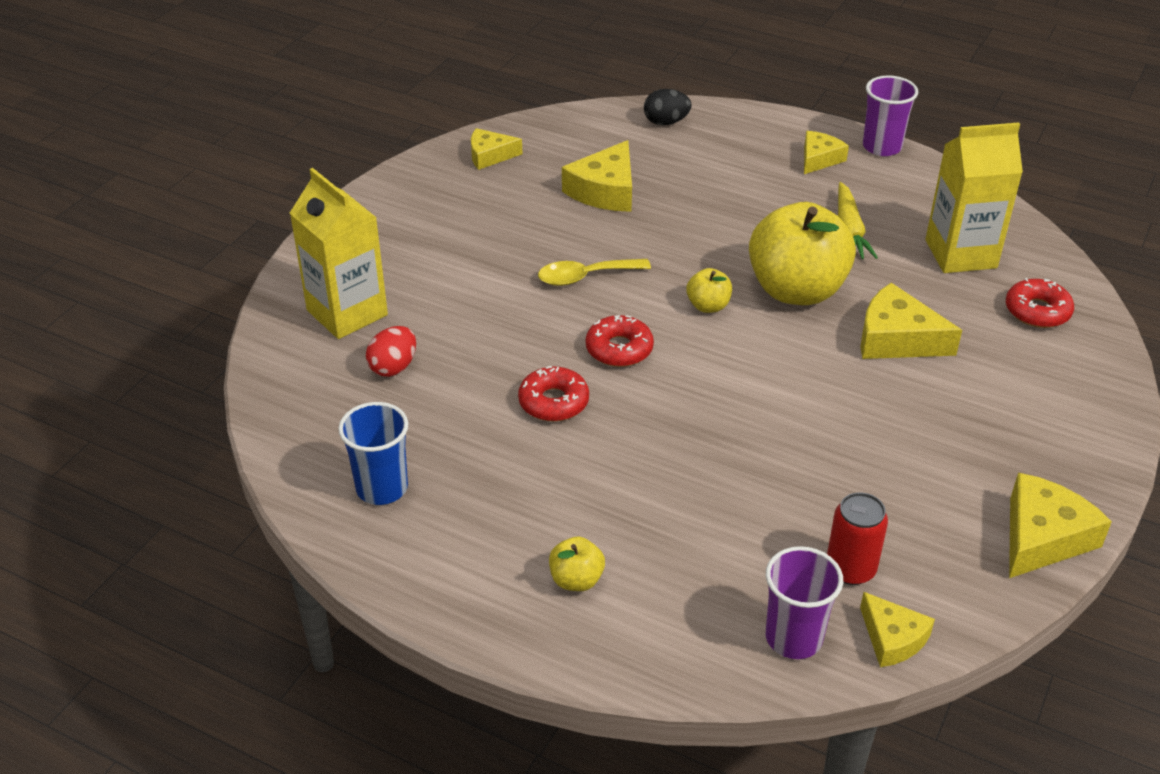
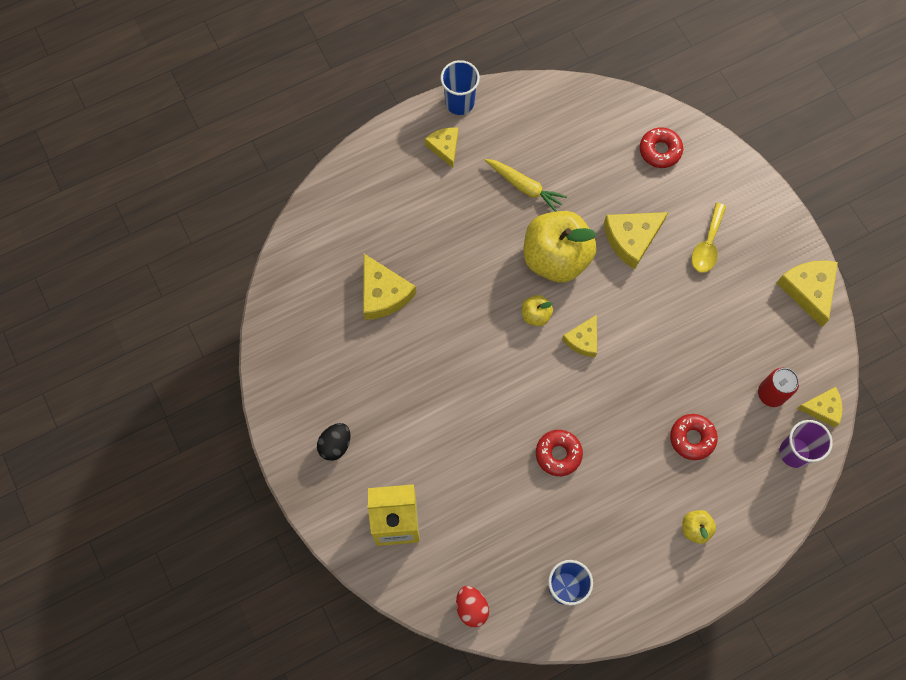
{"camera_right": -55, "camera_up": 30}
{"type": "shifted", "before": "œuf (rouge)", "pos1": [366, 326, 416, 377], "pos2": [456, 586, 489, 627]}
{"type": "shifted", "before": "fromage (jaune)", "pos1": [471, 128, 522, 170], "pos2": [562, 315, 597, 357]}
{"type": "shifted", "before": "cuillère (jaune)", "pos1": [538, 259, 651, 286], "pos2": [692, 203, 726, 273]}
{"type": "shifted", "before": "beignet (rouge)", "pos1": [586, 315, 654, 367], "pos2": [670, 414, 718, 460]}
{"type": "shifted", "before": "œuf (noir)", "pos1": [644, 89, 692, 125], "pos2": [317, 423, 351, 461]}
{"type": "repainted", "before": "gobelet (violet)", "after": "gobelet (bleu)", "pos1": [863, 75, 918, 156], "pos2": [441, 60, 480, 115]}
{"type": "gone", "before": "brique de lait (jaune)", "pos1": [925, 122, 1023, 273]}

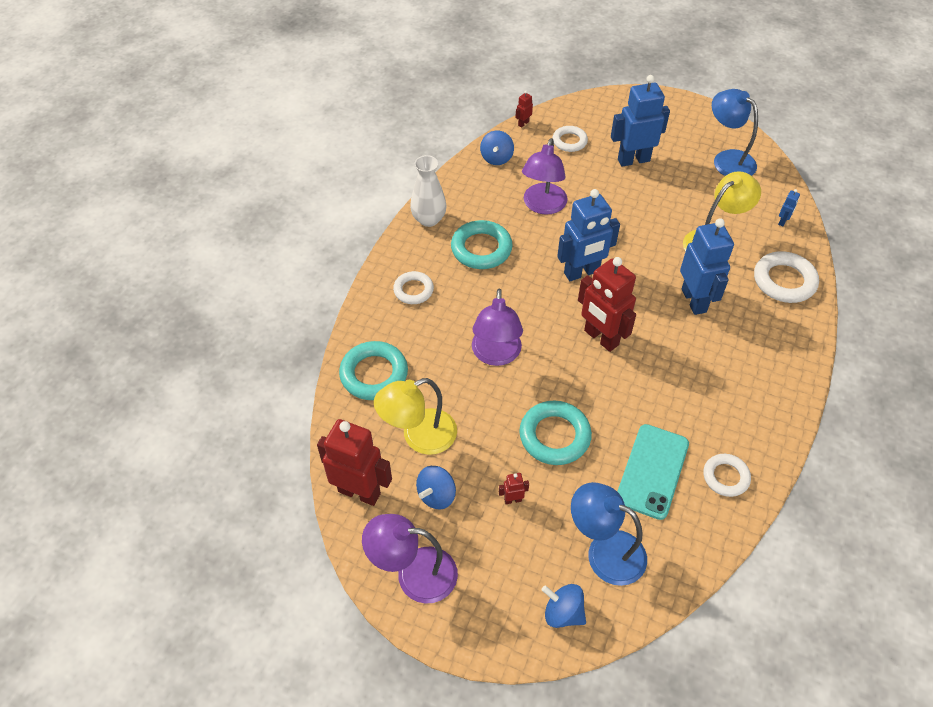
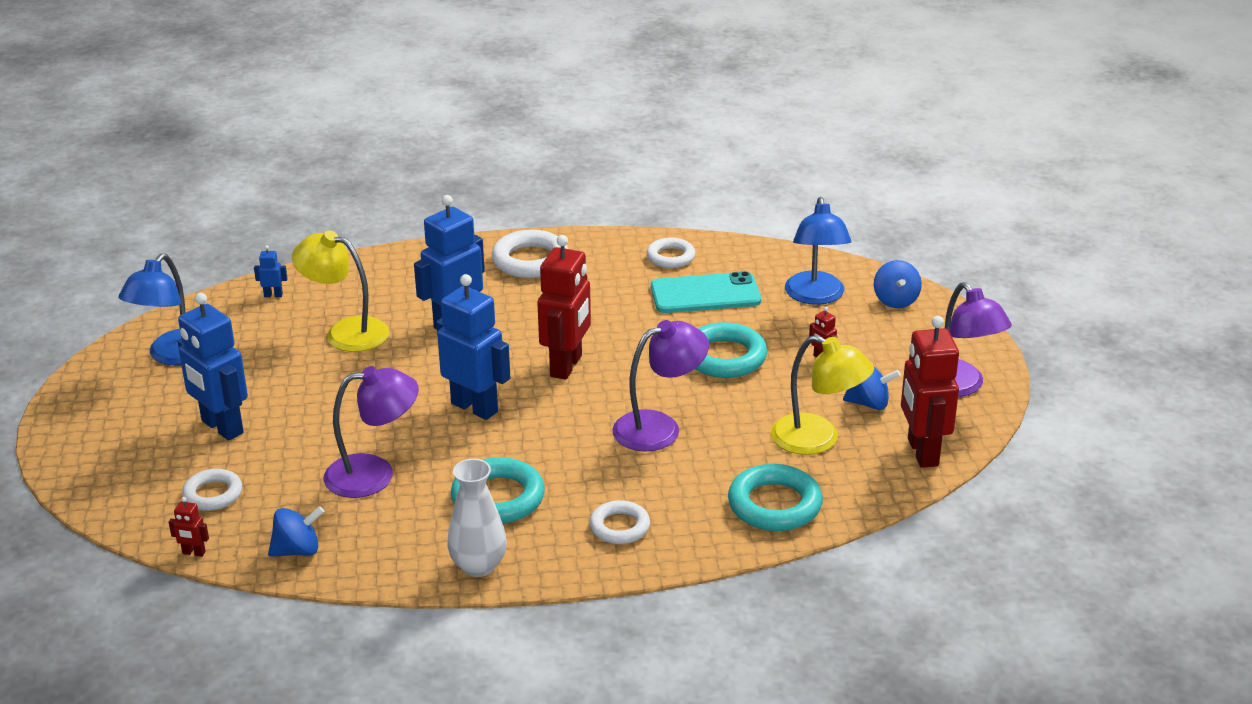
{"camera_right": -120, "camera_up": -20}
{"type": "shifted", "before": "anneau (blanc)", "pos1": [754, 251, 819, 303], "pos2": [492, 230, 568, 278]}

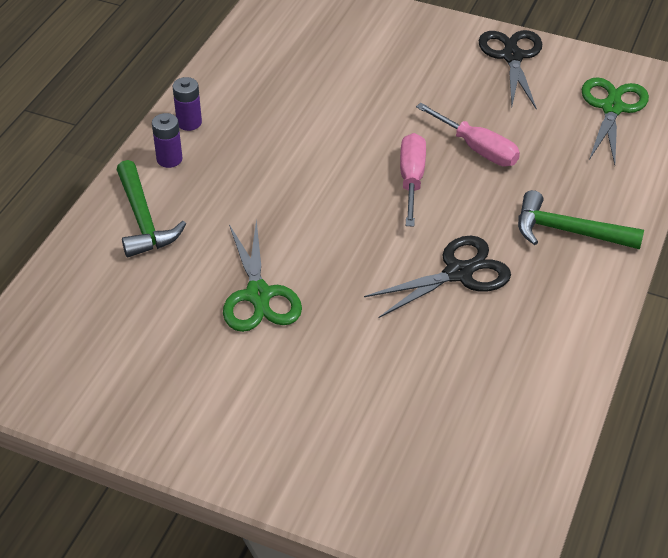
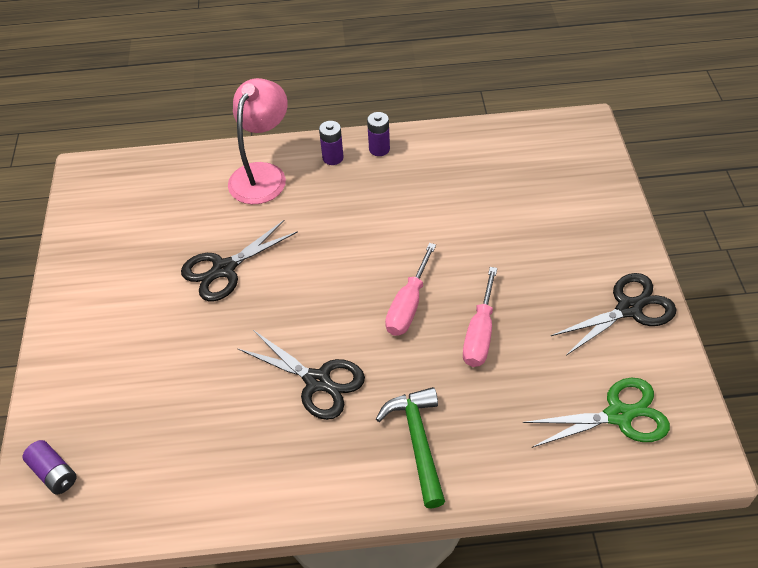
{"camera_right": 65, "camera_up": 5}
{"type": "swapped", "before": "marteau (vert)", "after": "lampe (rose)", "pos1": [117, 160, 186, 257], "pos2": [228, 78, 288, 204]}
{"type": "repainted", "before": "ciseaux (vert)", "after": "ciseaux (noir)", "pos1": [223, 220, 302, 332], "pos2": [181, 219, 298, 301]}
{"type": "rotated", "before": "tournevis (rose)", "pos1": [400, 133, 426, 227], "pos2": [385, 243, 436, 336], "turn": 135}
{"type": "new", "after": "pile (violet)", "pos2": [23, 440, 77, 494]}

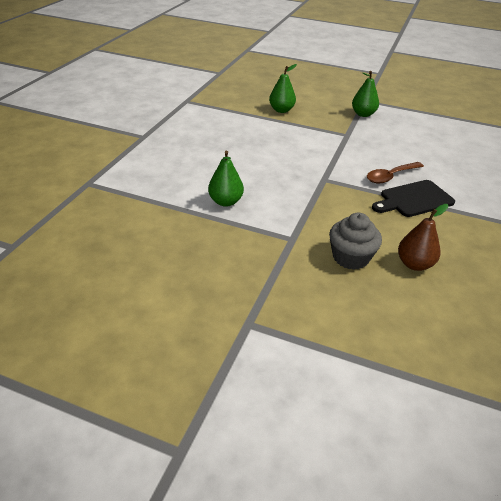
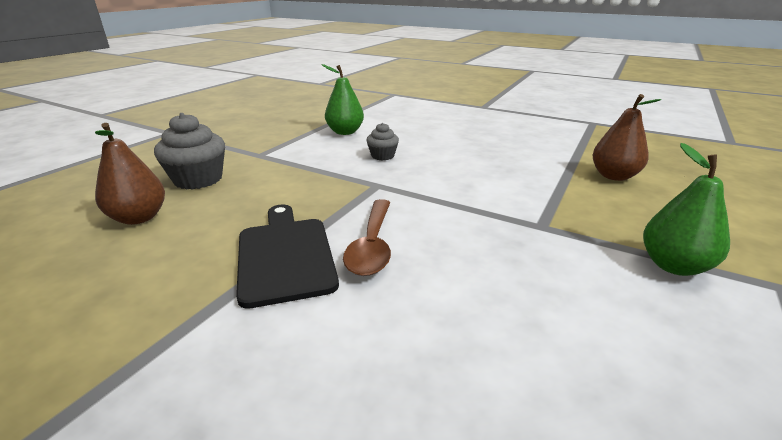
{"camera_right": 100, "camera_up": -10}
{"type": "repainted", "before": "poire (vert)", "after": "poire (marron)", "pos1": [269, 64, 297, 113], "pos2": [592, 94, 661, 181]}
{"type": "rotated", "before": "cuillère (marron)", "pos1": [367, 162, 424, 184], "pos2": [343, 199, 391, 276], "turn": -150}
{"type": "new", "after": "muffin (gris)", "pos2": [366, 123, 399, 161]}

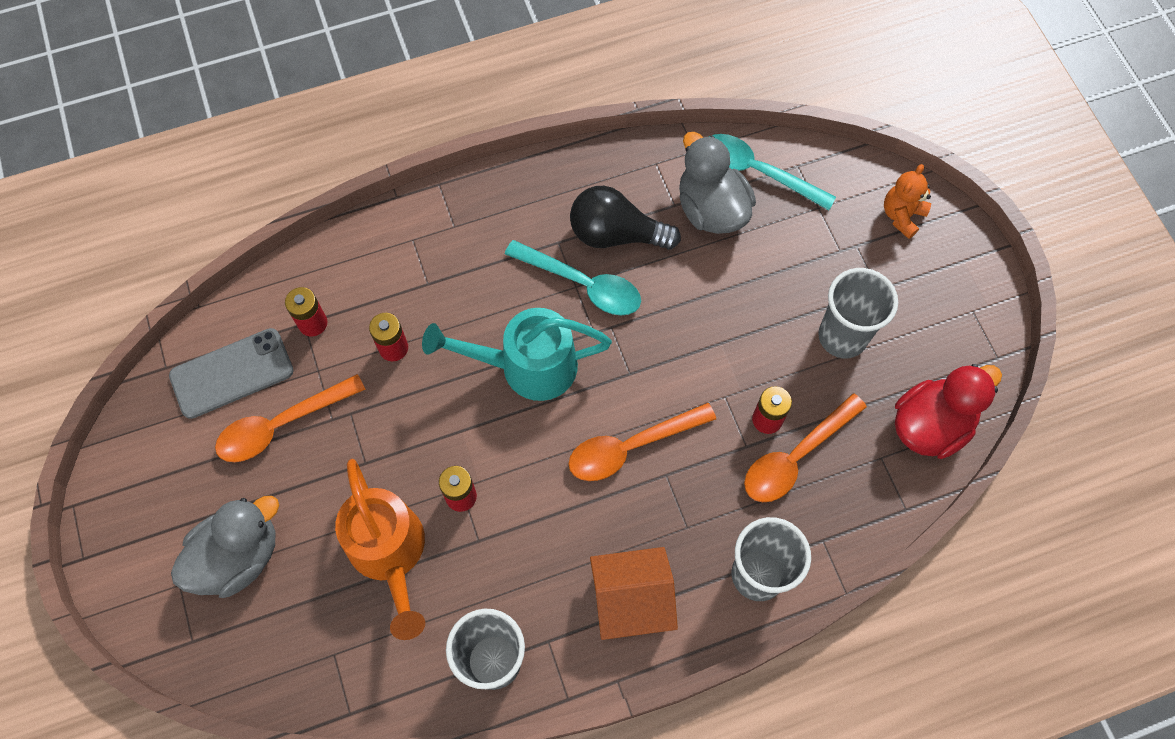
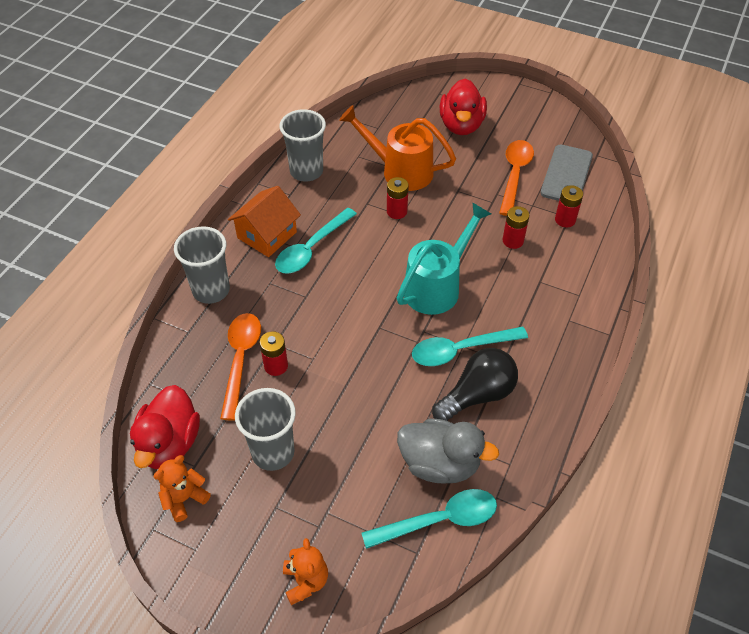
{"camera_right": 135, "camera_up": -15}
{"type": "repainted", "before": "canard (gris)", "after": "canard (rouge)", "pos1": [171, 496, 279, 598], "pos2": [440, 78, 487, 135]}
{"type": "gone", "before": "cuillère (orange)", "pos1": [569, 403, 716, 481]}
{"type": "new", "after": "ours en peluche (orange)", "pos2": [153, 455, 211, 522]}
{"type": "new", "after": "cuillère (turquoise)", "pos2": [275, 208, 357, 274]}

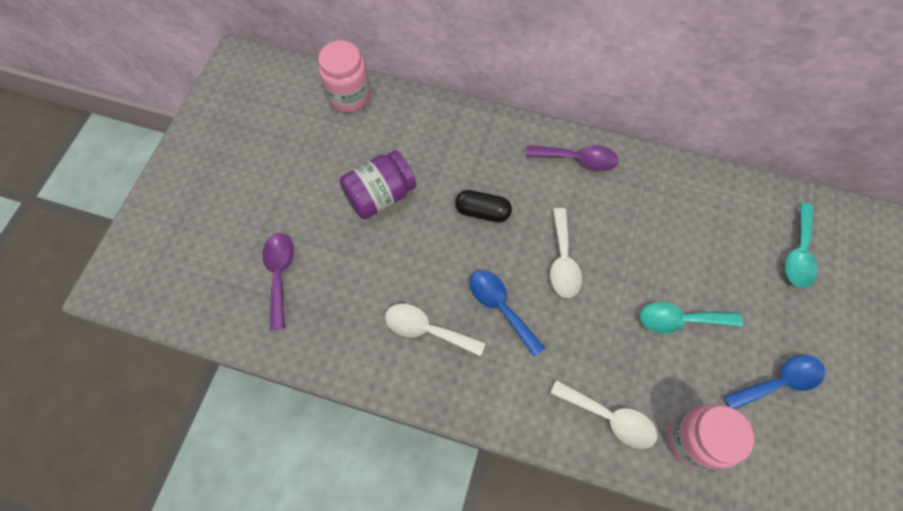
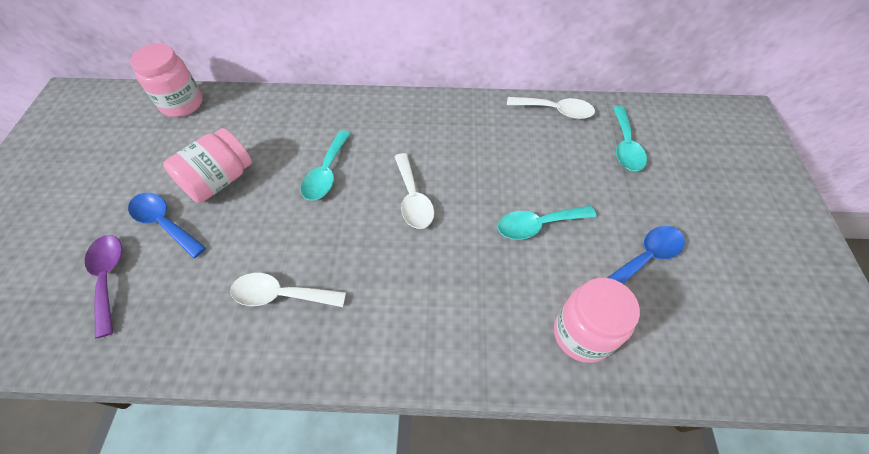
{"camera_right": -15, "camera_up": -10}
{"type": "repainted", "before": "bocal (violet)", "after": "bocal (rose)", "pos1": [340, 150, 416, 219], "pos2": [163, 128, 252, 203]}
{"type": "swapped", "before": "gélule (noir)", "after": "cuillère (turquoise)", "pos1": [455, 190, 512, 222], "pos2": [301, 131, 351, 200]}
{"type": "shifted", "before": "cuillère (bleu)", "pos1": [470, 270, 545, 357], "pos2": [128, 193, 206, 258]}
{"type": "gone", "before": "cuillère (violet)", "pos1": [526, 145, 619, 171]}
{"type": "shifted", "before": "cuillère (blanc)", "pos1": [550, 380, 658, 449], "pos2": [507, 97, 595, 119]}

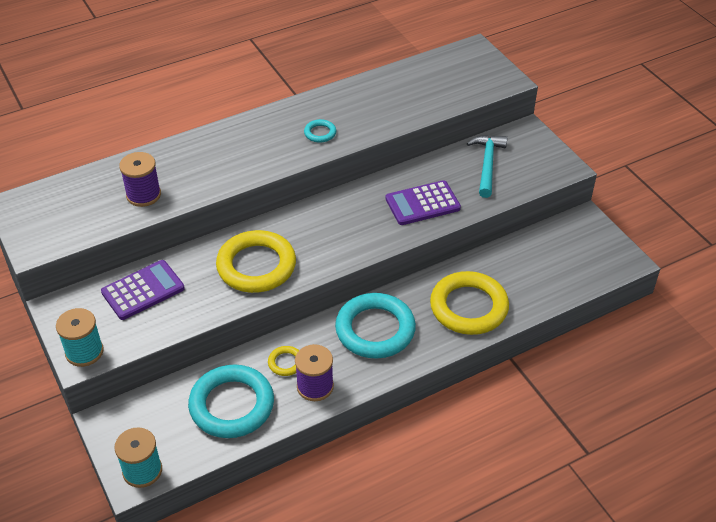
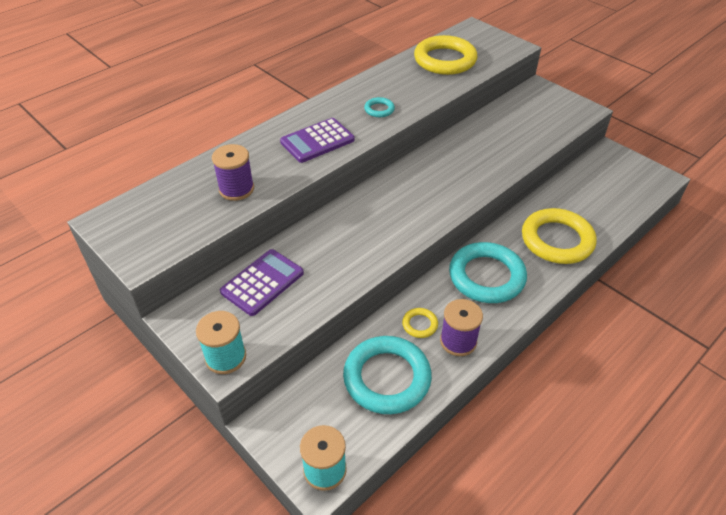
{"camera_right": -15, "camera_up": 0}
{"type": "shifted", "before": "anneau (jaune)", "pos1": [216, 230, 296, 293], "pos2": [414, 35, 477, 75]}
{"type": "shifted", "before": "calculatrice (violet)", "pos1": [385, 180, 461, 225], "pos2": [280, 118, 355, 163]}
{"type": "gone", "before": "marteau (turquoise)", "pos1": [467, 135, 507, 198]}

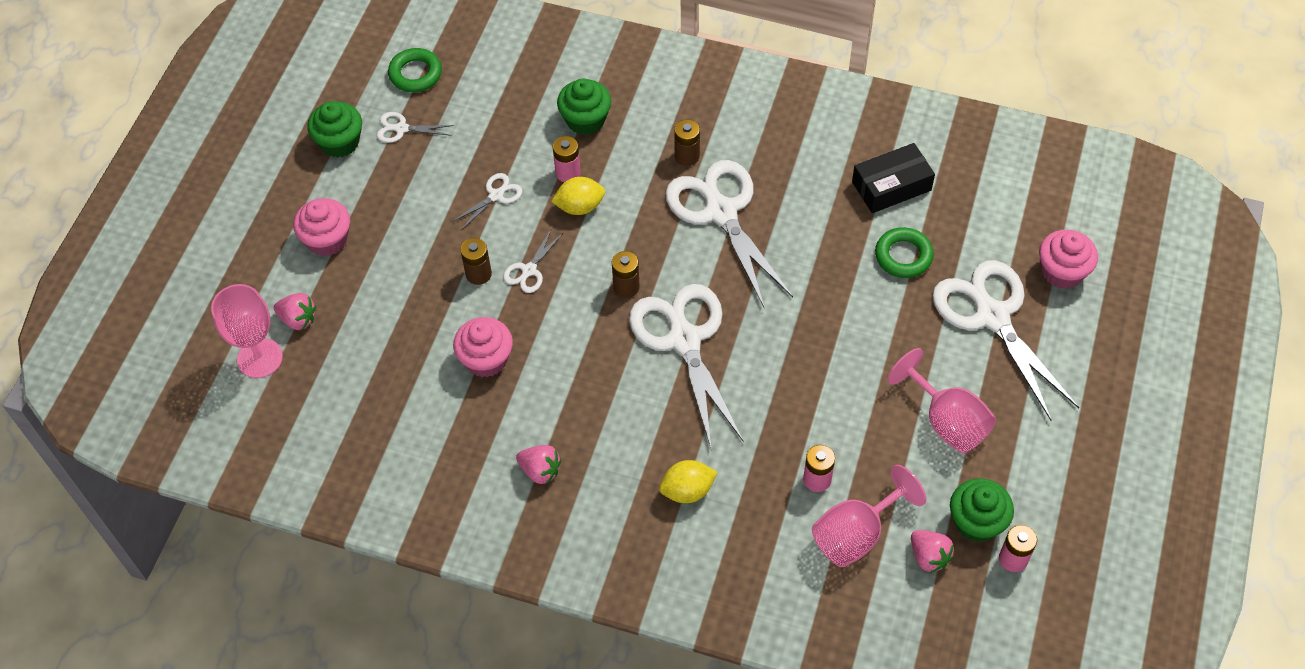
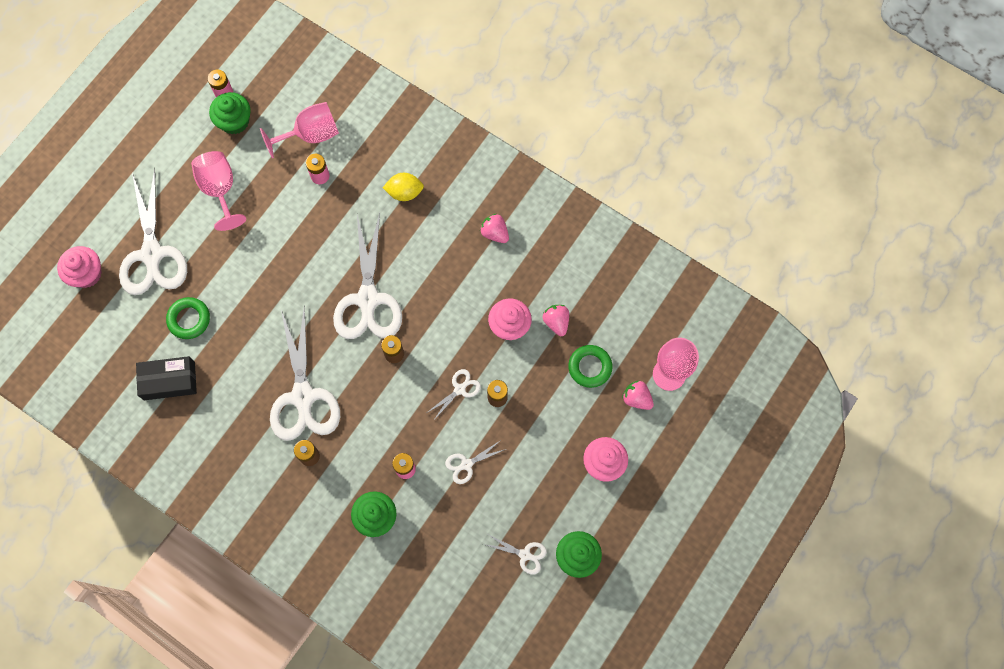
{"camera_right": -165, "camera_up": 15}
{"type": "shifted", "before": "anneau (vert)", "pos1": [388, 48, 442, 92], "pos2": [568, 345, 613, 388]}
{"type": "gone", "before": "citron (jaune)", "pos1": [551, 177, 605, 215]}
{"type": "shifted", "before": "fraise (rose)", "pos1": [911, 530, 954, 573], "pos2": [543, 305, 569, 336]}

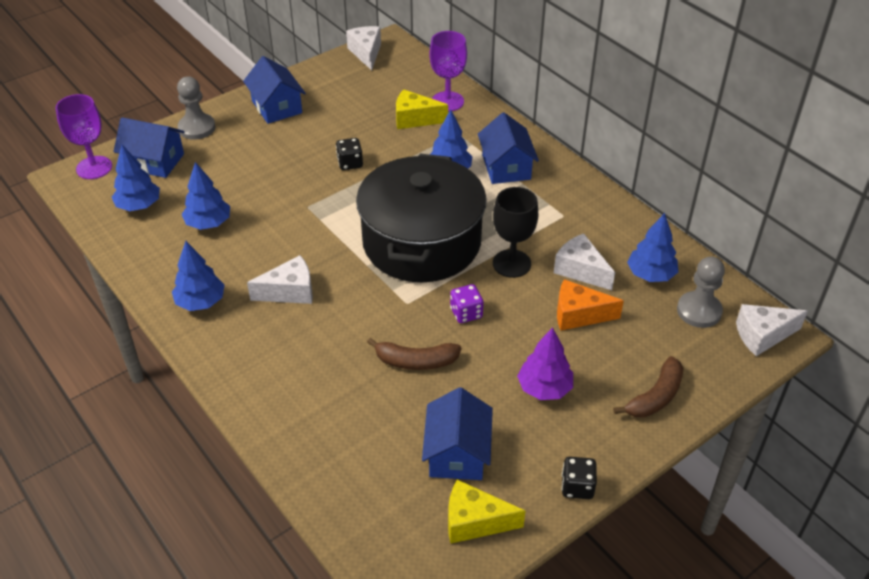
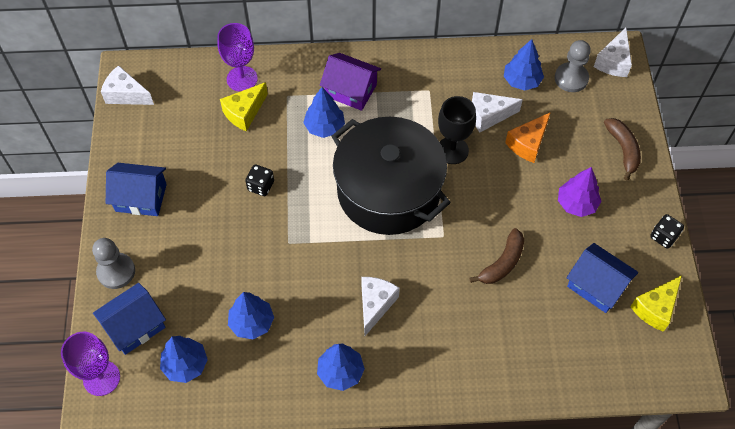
{"camera_right": -55, "camera_up": 15}
{"type": "gone", "before": "dé (violet)", "pos1": [450, 284, 484, 323]}
{"type": "repainted", "before": "maison (bleu)", "after": "maison (violet)", "pos1": [478, 112, 539, 184], "pos2": [320, 53, 381, 111]}

